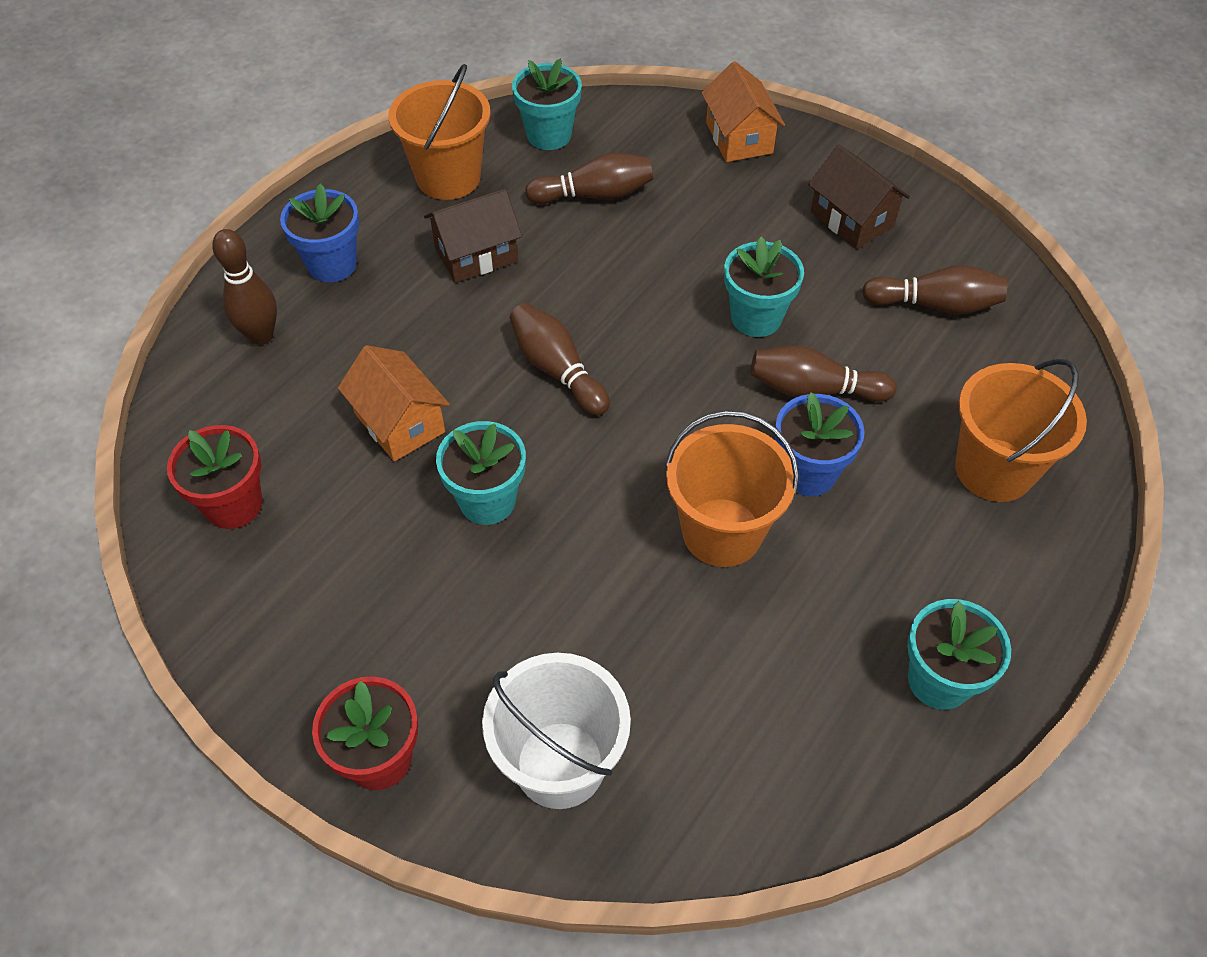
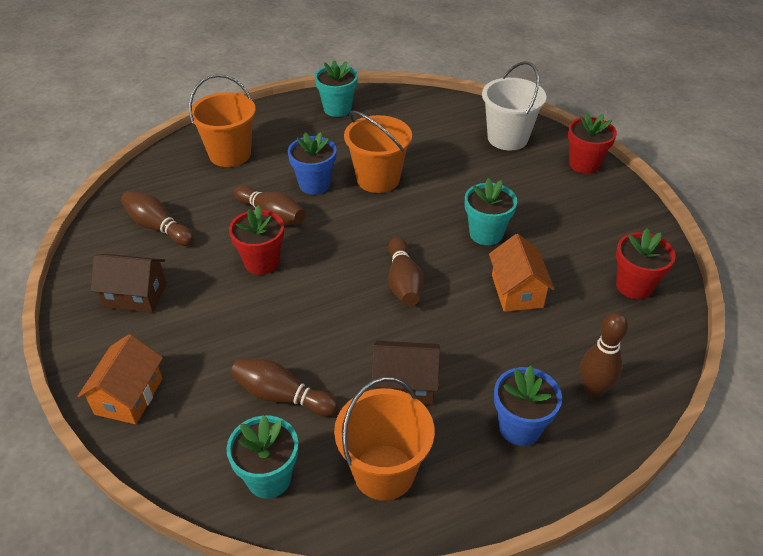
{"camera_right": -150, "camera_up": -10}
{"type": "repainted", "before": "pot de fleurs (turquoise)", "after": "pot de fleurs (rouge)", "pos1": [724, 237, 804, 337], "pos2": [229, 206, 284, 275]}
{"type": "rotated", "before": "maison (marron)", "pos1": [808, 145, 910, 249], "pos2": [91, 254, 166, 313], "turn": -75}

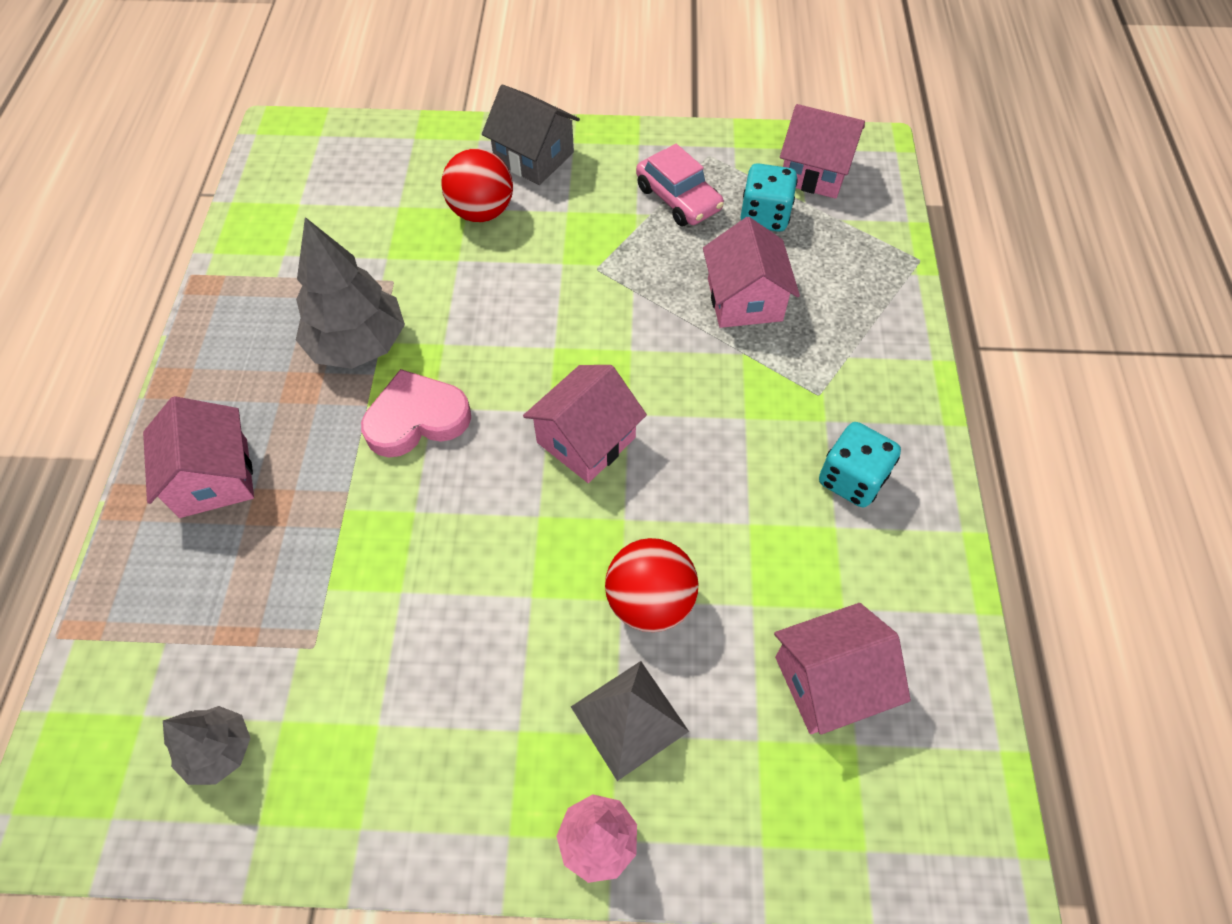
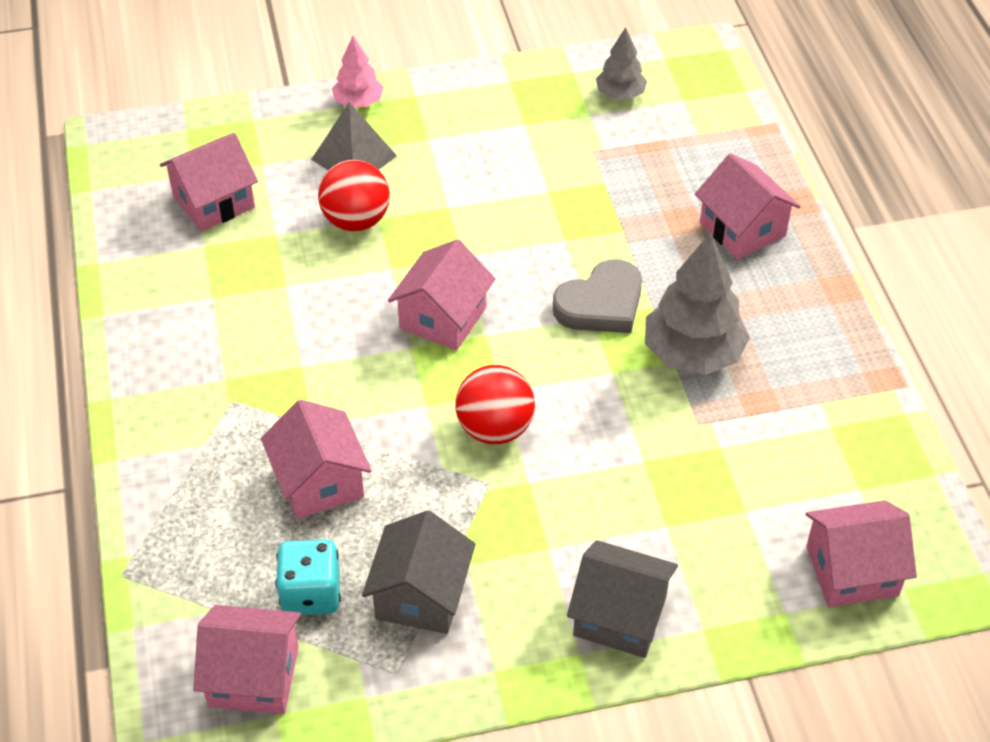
{"camera_right": 165, "camera_up": -10}
{"type": "repainted", "before": "cœur (rose)", "after": "cœur (gris)", "pos1": [361, 369, 471, 457], "pos2": [553, 259, 642, 333]}
{"type": "shifted", "before": "balle (rouge)", "pos1": [441, 148, 513, 222], "pos2": [455, 365, 535, 444]}
{"type": "swapped", "before": "voiture (rose)", "after": "maison (gris)", "pos1": [636, 144, 724, 226], "pos2": [362, 510, 476, 634]}
{"type": "gone", "before": "dé (turquoise)", "pos1": [819, 422, 901, 507]}
{"type": "new", "after": "maison (rose)", "pos2": [806, 500, 917, 607]}

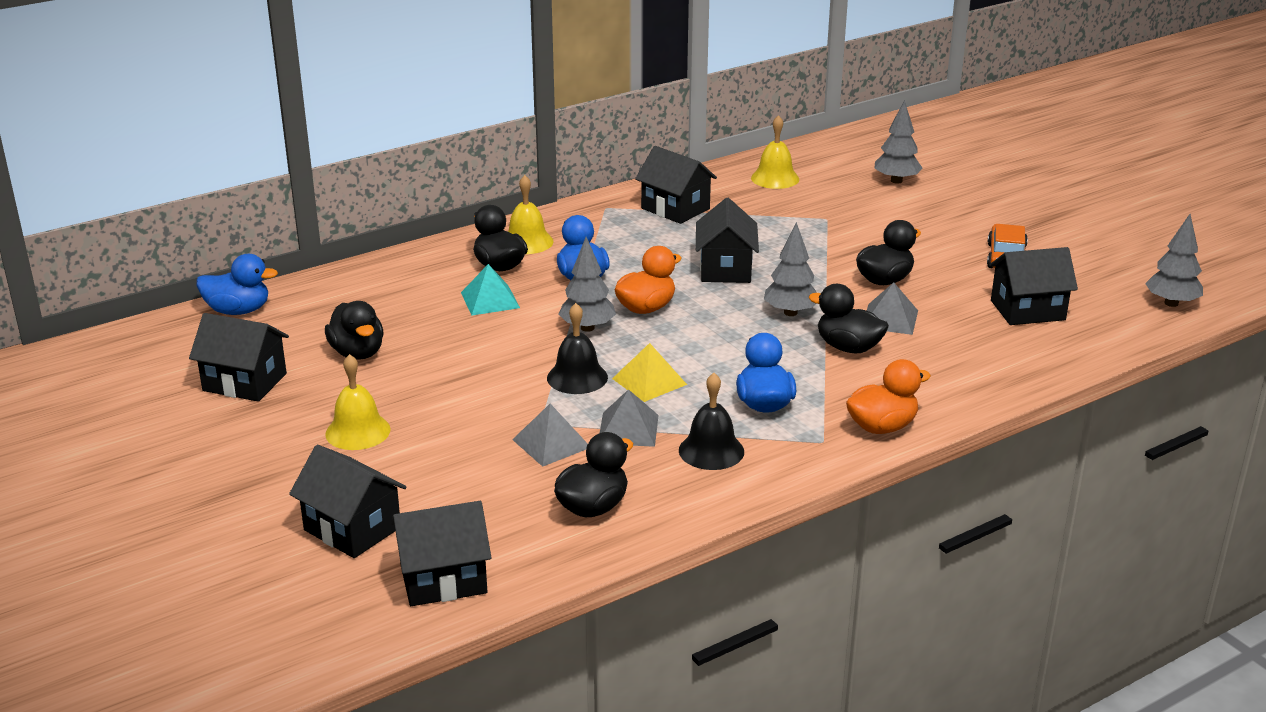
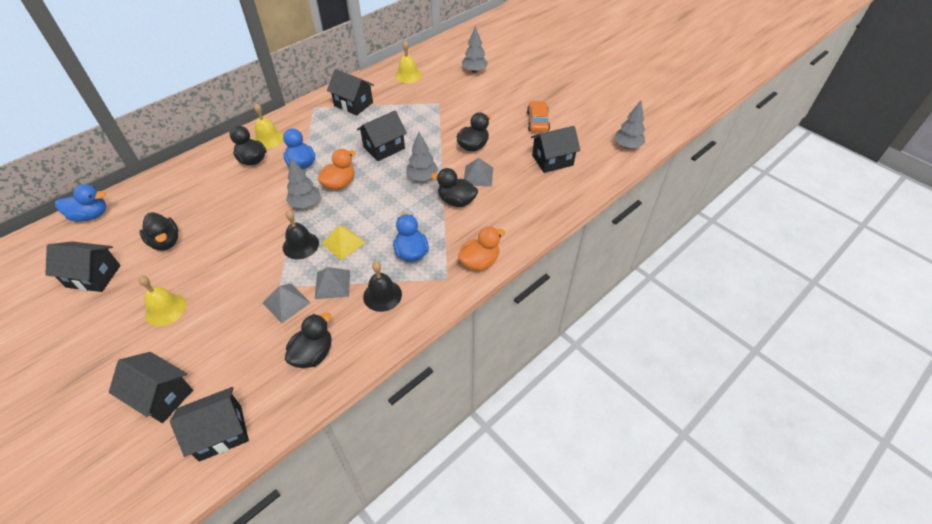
{"camera_right": -10, "camera_up": 20}
{"type": "gone", "before": "pyramide (turquoise)", "pos1": [461, 264, 520, 315]}
{"type": "rotated", "before": "maison (noir)", "pos1": [696, 197, 759, 283], "pos2": [357, 111, 407, 161], "turn": 60}

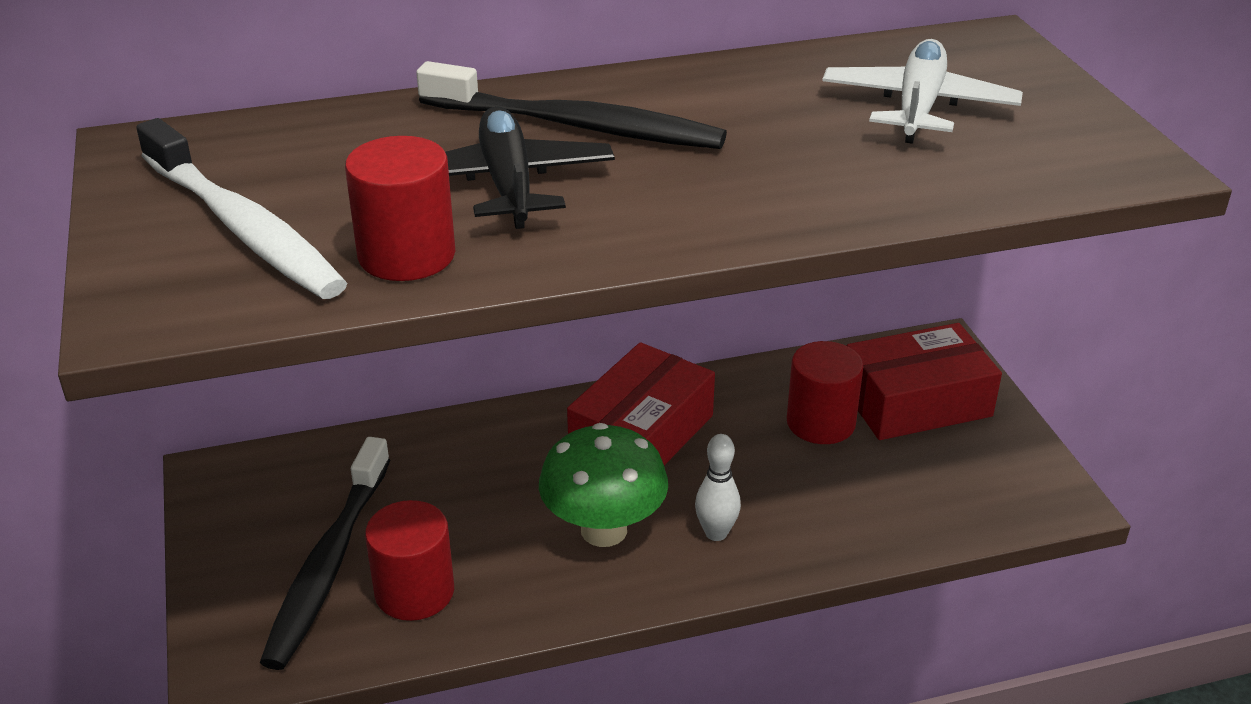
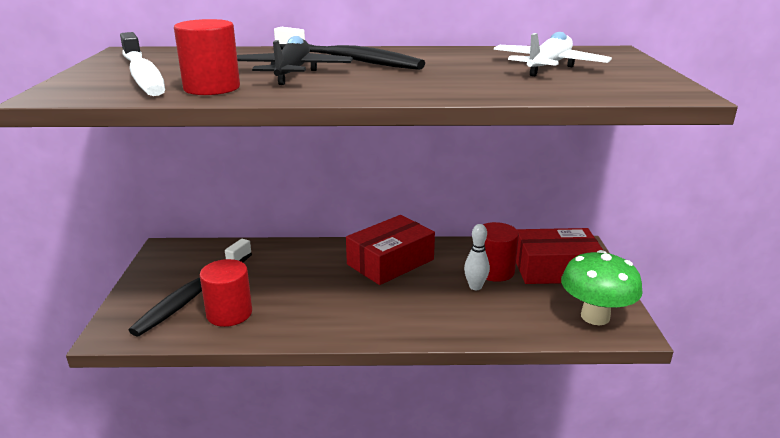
{"camera_right": 15, "camera_up": -10}
{"type": "shifted", "before": "champignon (vert)", "pos1": [539, 423, 668, 547], "pos2": [561, 250, 643, 325]}
{"type": "shifted", "before": "quille (blanc)", "pos1": [695, 434, 741, 541], "pos2": [464, 224, 490, 290]}

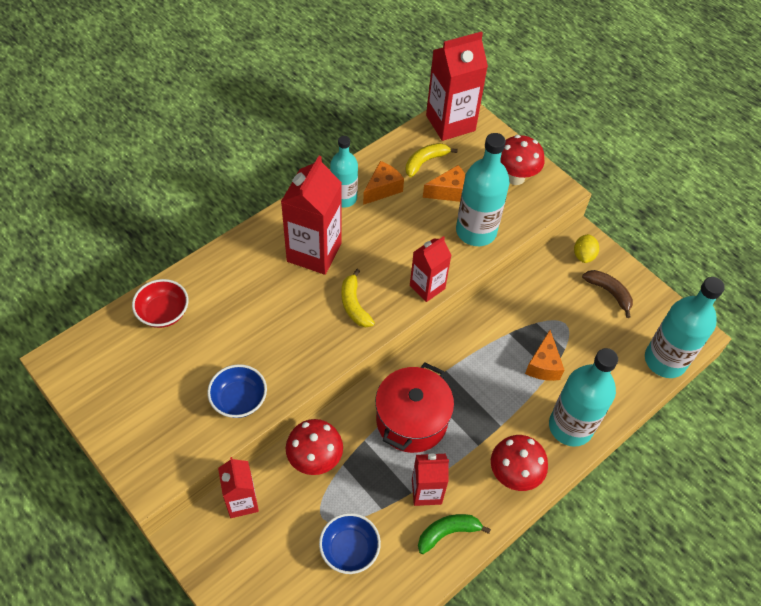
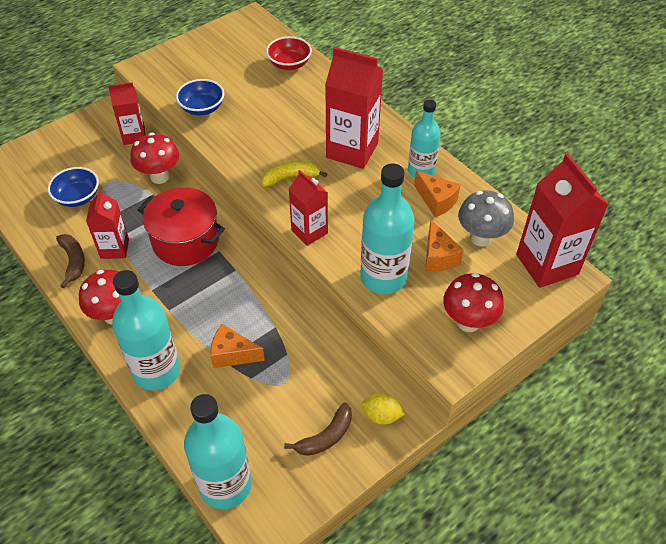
{"camera_right": 95, "camera_up": -5}
{"type": "swapped", "before": "banane (jaune)", "after": "champignon (gris)", "pos1": [406, 143, 458, 177], "pos2": [458, 191, 514, 247]}
{"type": "repainted", "before": "banane (vert)", "after": "banane (marron)", "pos1": [418, 514, 491, 554], "pos2": [56, 234, 85, 288]}

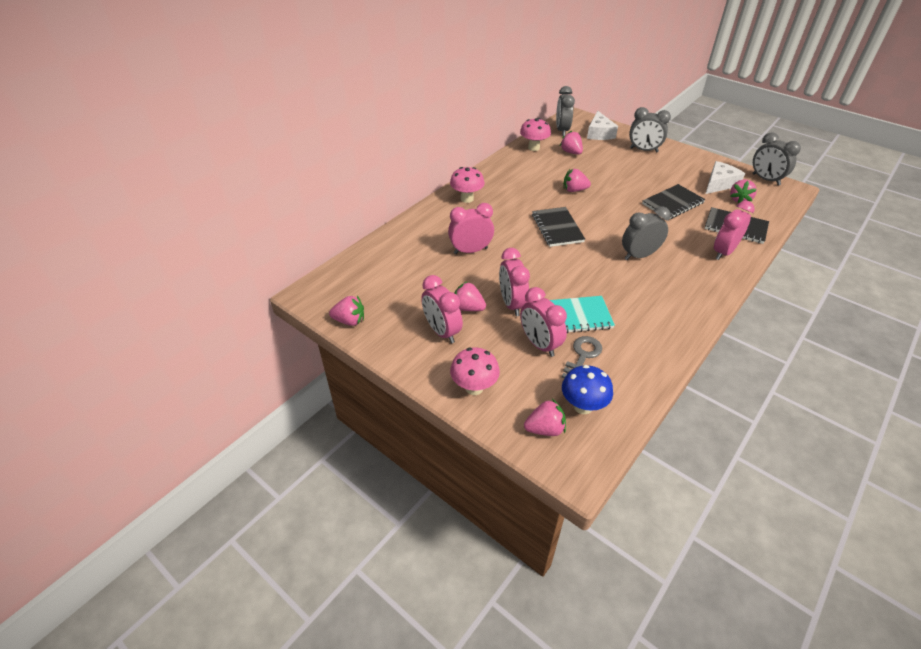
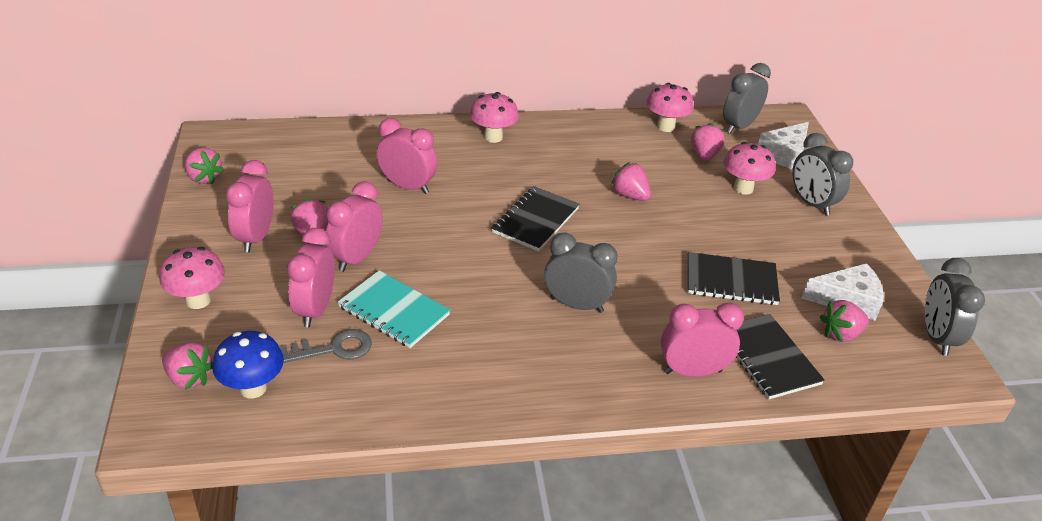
{"camera_right": 40, "camera_up": -5}
{"type": "new", "after": "champignon (rose)", "pos2": [724, 142, 775, 195]}

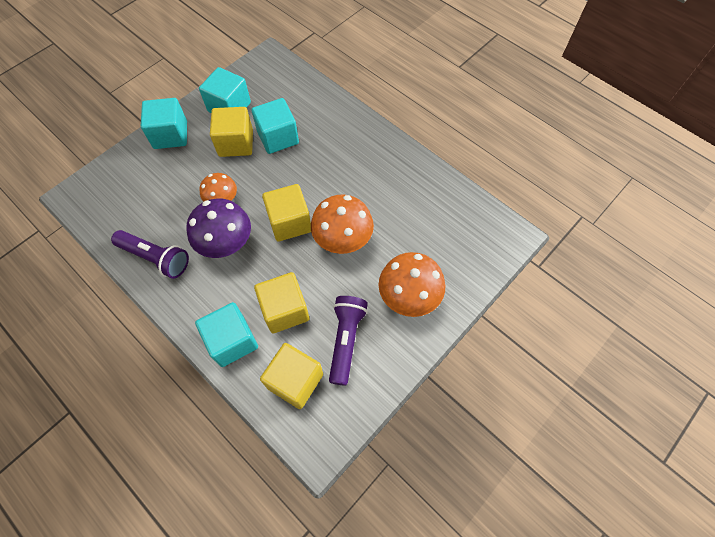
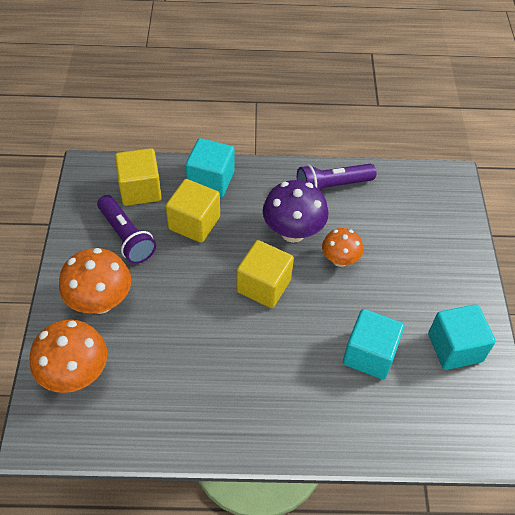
{"camera_right": 135, "camera_up": -10}
{"type": "gone", "before": "cube (turquoise)", "pos1": [141, 98, 187, 149]}
{"type": "gone", "before": "cube (jaune)", "pos1": [210, 107, 253, 157]}
{"type": "shifted", "before": "champignon (orange)", "pos1": [311, 195, 374, 254], "pos2": [30, 320, 107, 393]}

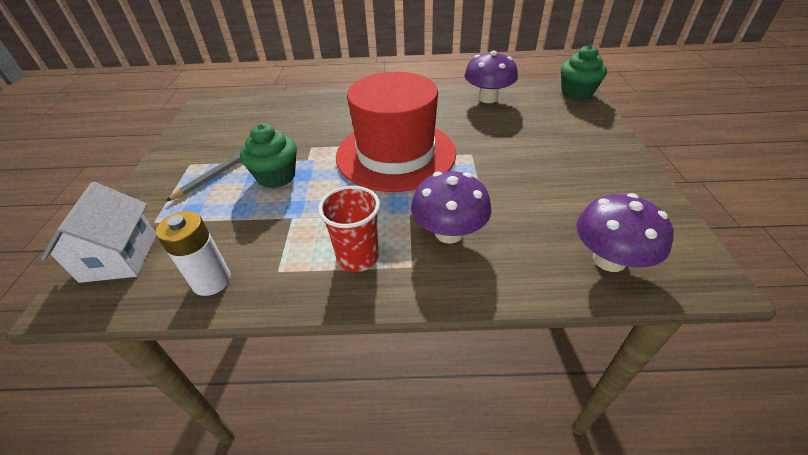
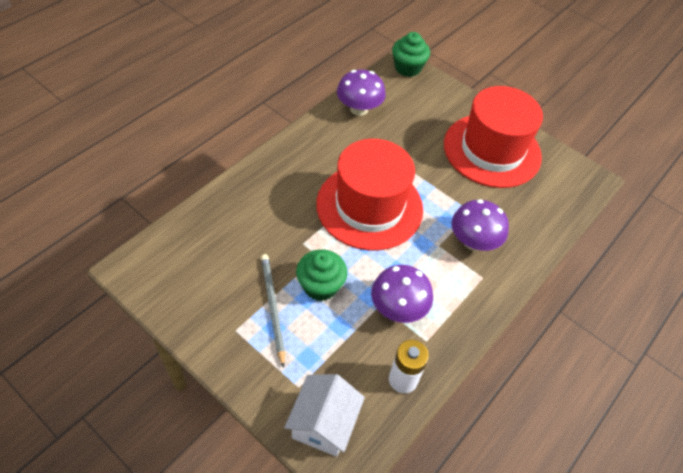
{"camera_right": -55, "camera_up": 10}
{"type": "rotated", "before": "maison (blanc)", "pos1": [41, 182, 156, 283], "pos2": [284, 374, 365, 457], "turn": 75}
{"type": "gone", "before": "gobelet (rouge)", "pos1": [318, 186, 380, 272]}
{"type": "shifted", "before": "champignon (violet)", "pos1": [576, 193, 674, 272], "pos2": [371, 265, 433, 323]}
{"type": "new", "after": "chapeau (rouge)", "pos2": [444, 86, 543, 188]}

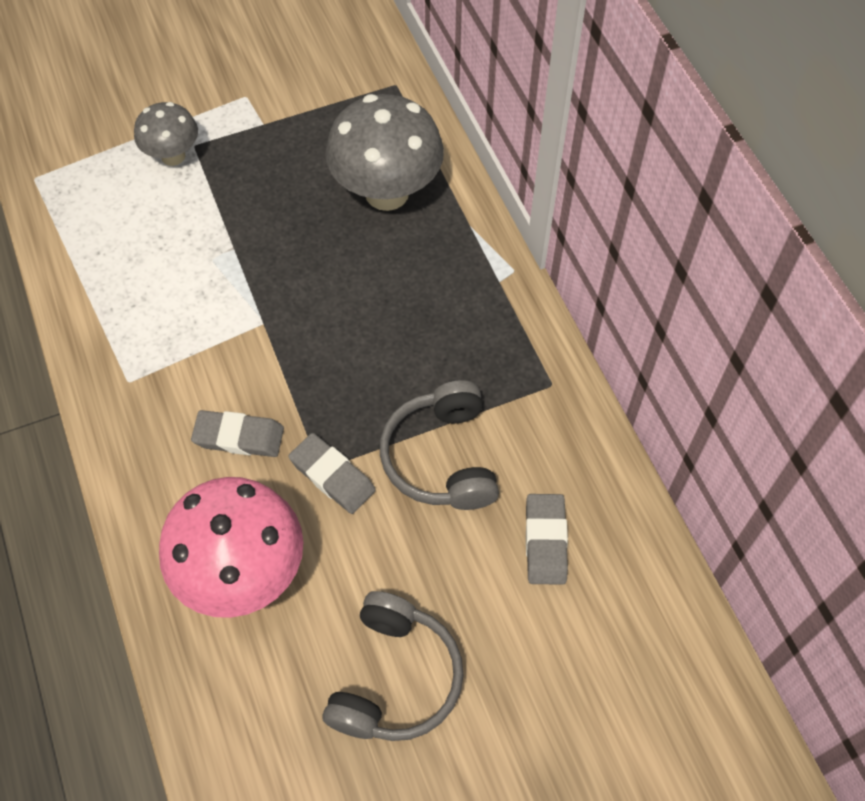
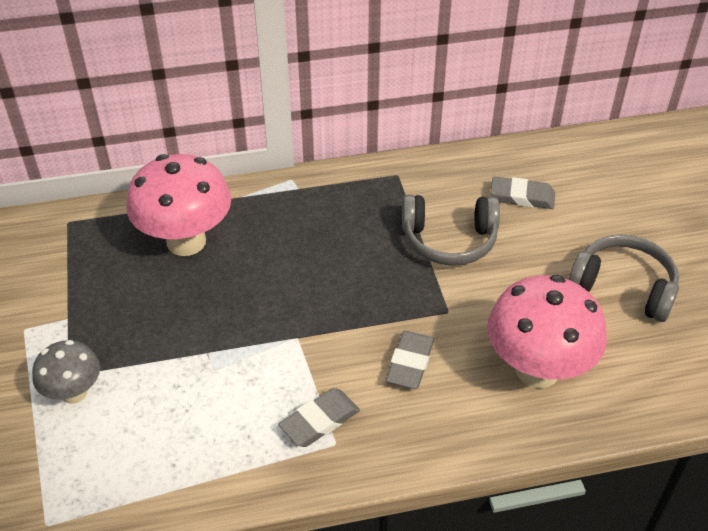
{"camera_right": -80, "camera_up": -15}
{"type": "shifted", "before": "gomme (gris)", "pos1": [289, 433, 376, 514], "pos2": [278, 388, 360, 447]}
{"type": "repainted", "before": "champignon (gris)", "after": "champignon (rose)", "pos1": [325, 94, 444, 211], "pos2": [126, 154, 231, 256]}

